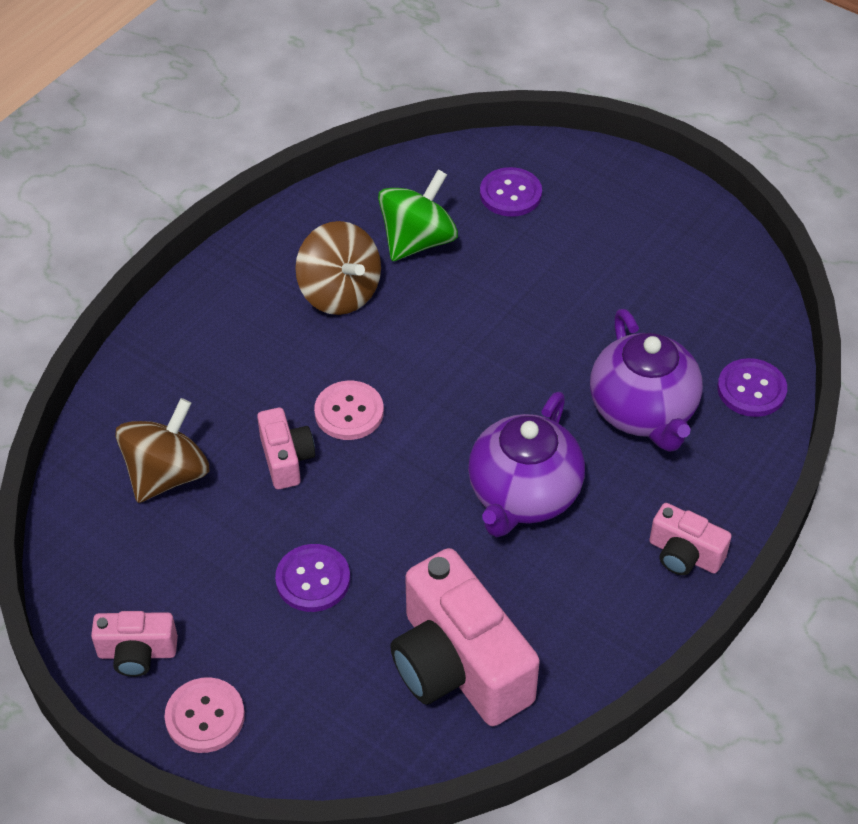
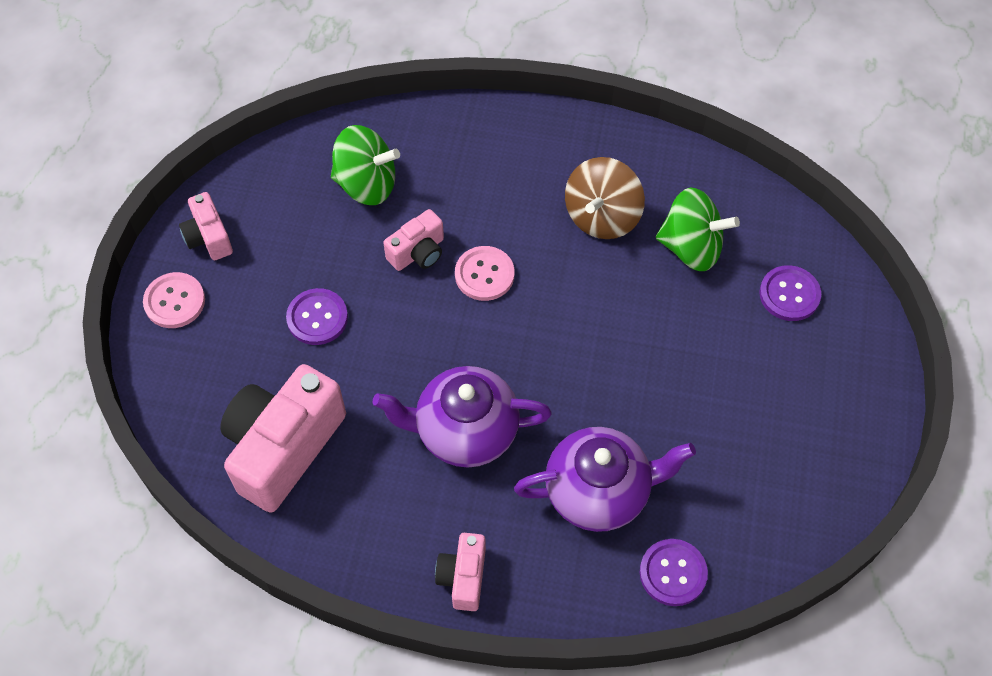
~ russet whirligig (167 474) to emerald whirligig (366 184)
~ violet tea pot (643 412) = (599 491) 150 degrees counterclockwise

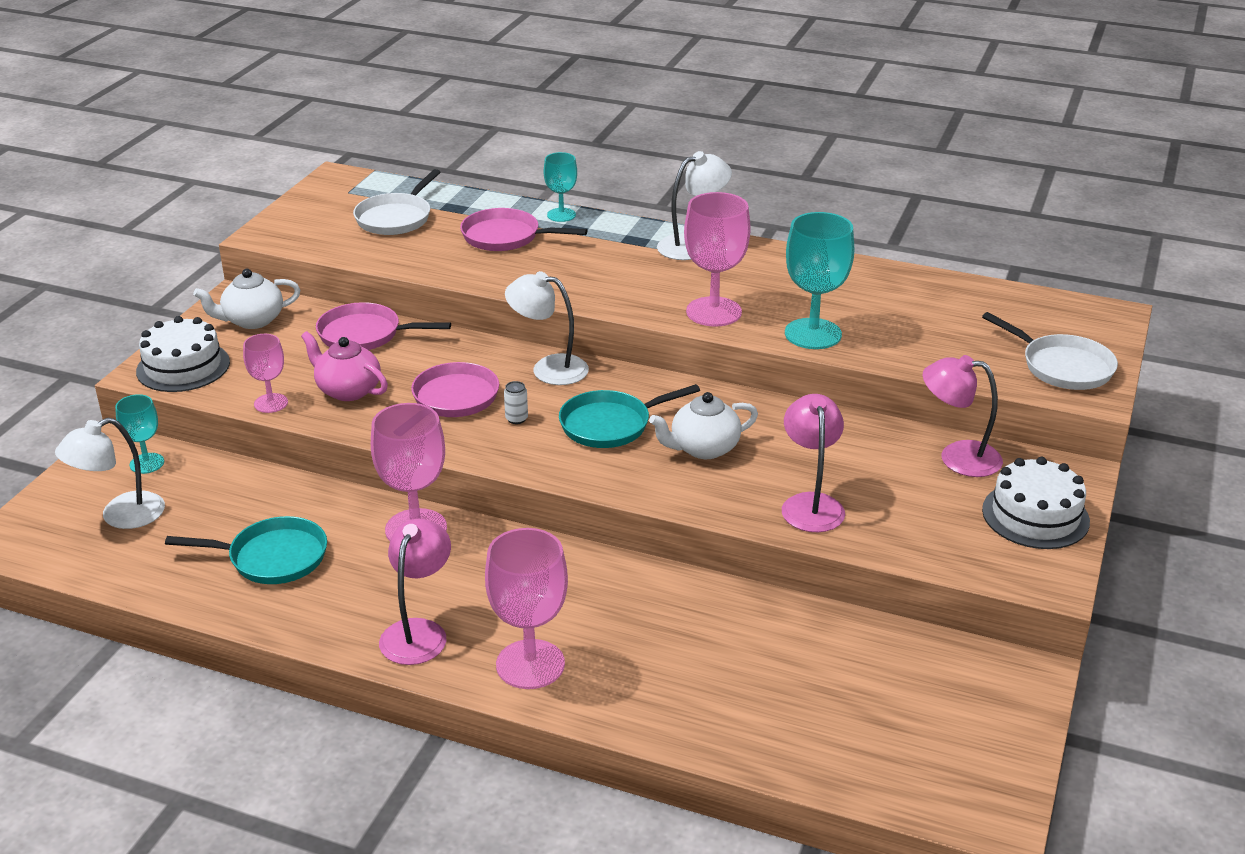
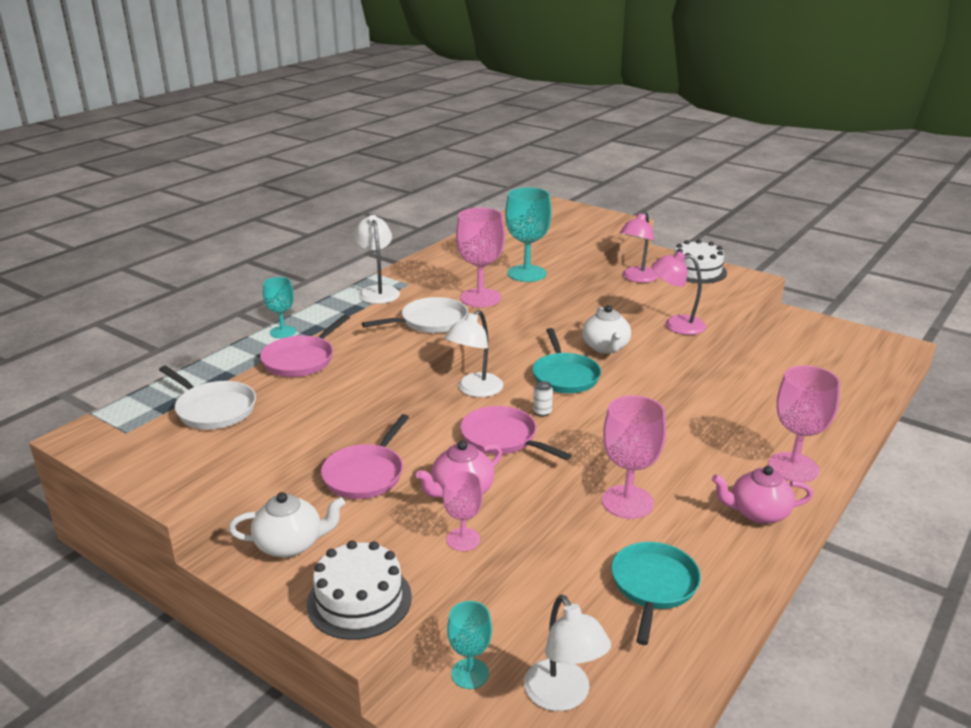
~ snow-white tea pot (252 320) = (290 544) 90 degrees counterclockwise
~ snow-white skillet (1062 367) to (430 322)
~ pink reading lamp (418 632) to pink tea pot (758 513)

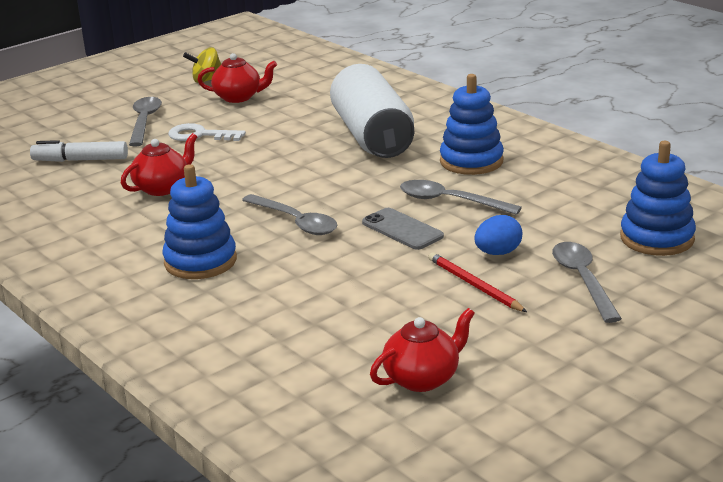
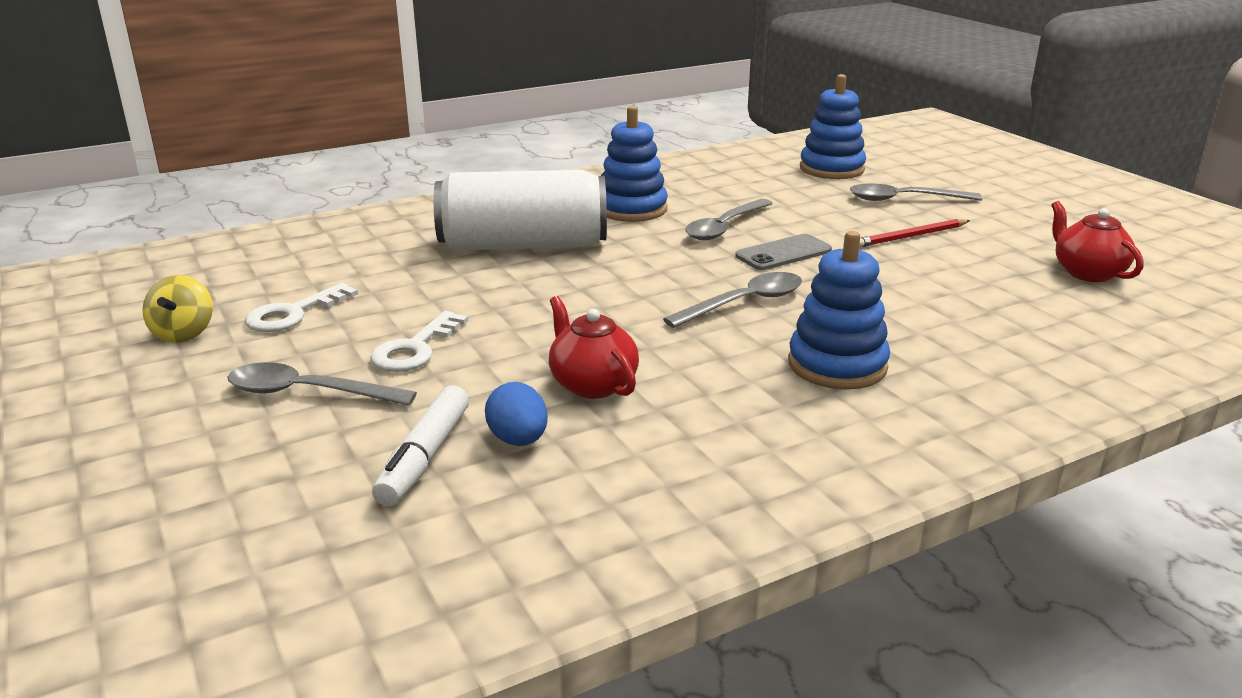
~ crimson tea pot (239 97) to snow-white key (293 313)
~ blue toy egg (498 253) to (518 440)

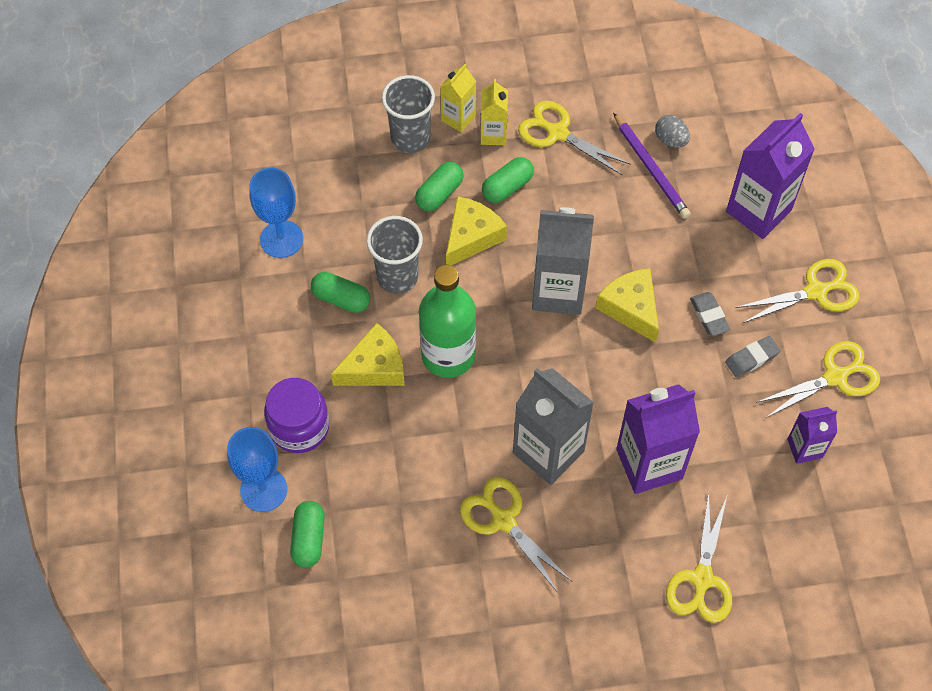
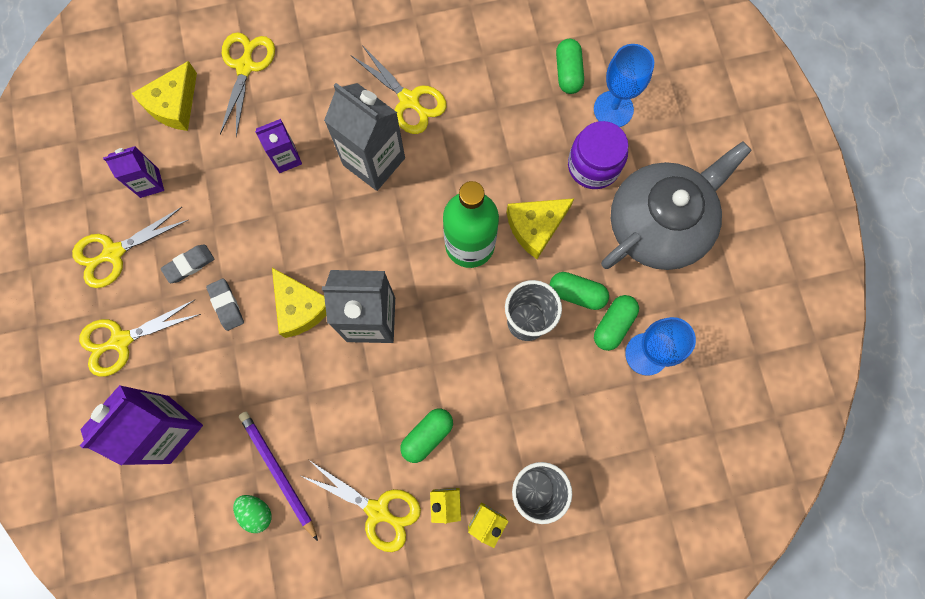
~ golden cheese wedge (471 236) to (173 105)
~ gray toy egg (670 140) to emerald toy egg (256 512)
~ violet milk carton (649 464) = (286 158) x0.55
~ emerald capsule (439 193) to (613 325)
+ gray tea pot (659 224)

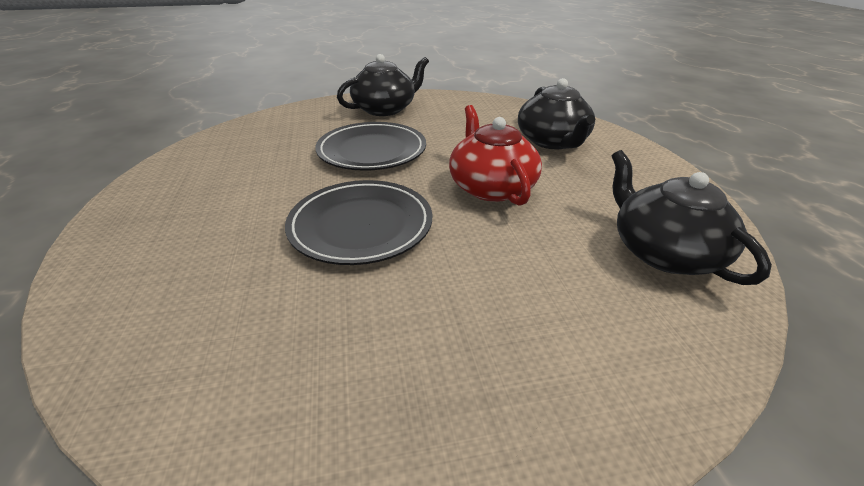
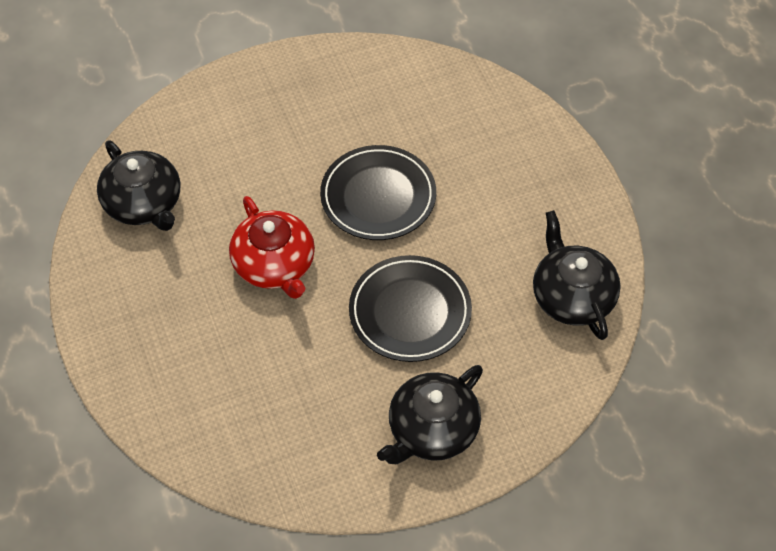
~ ebony tea pot (552 141) to (572 296)

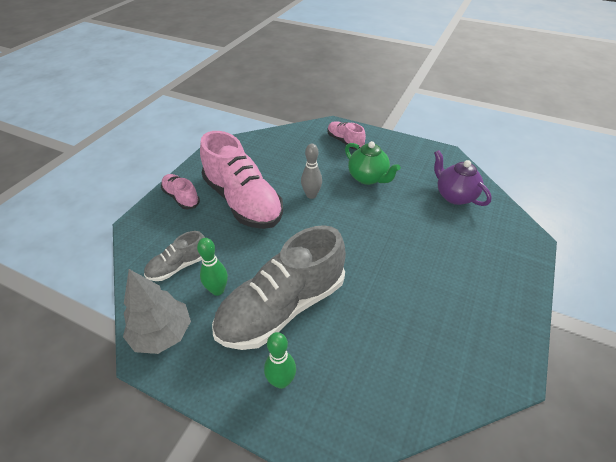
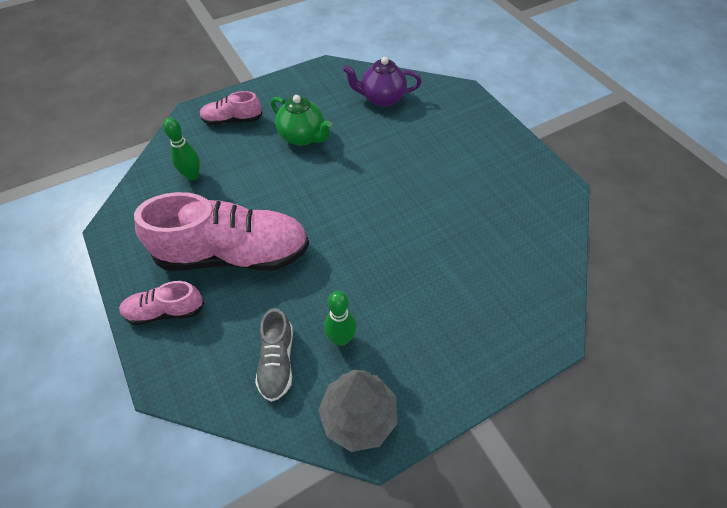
~ emerald bowling pin (281 381) to (192 176)
~ emerald tea pot (368 178) = (303 137) 45 degrees clockwise
- gray lace-up shoe (282 307)
- gray bowling pin (311 195)

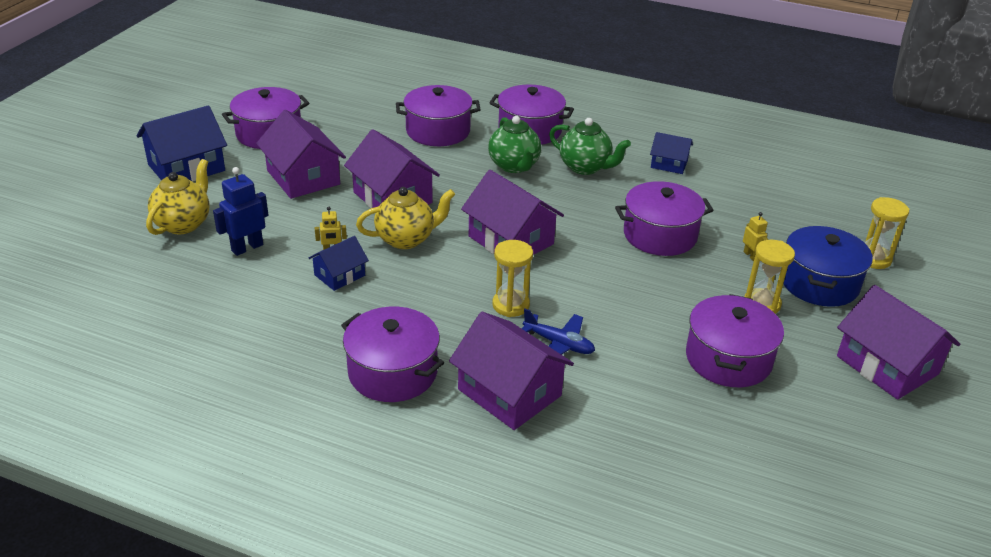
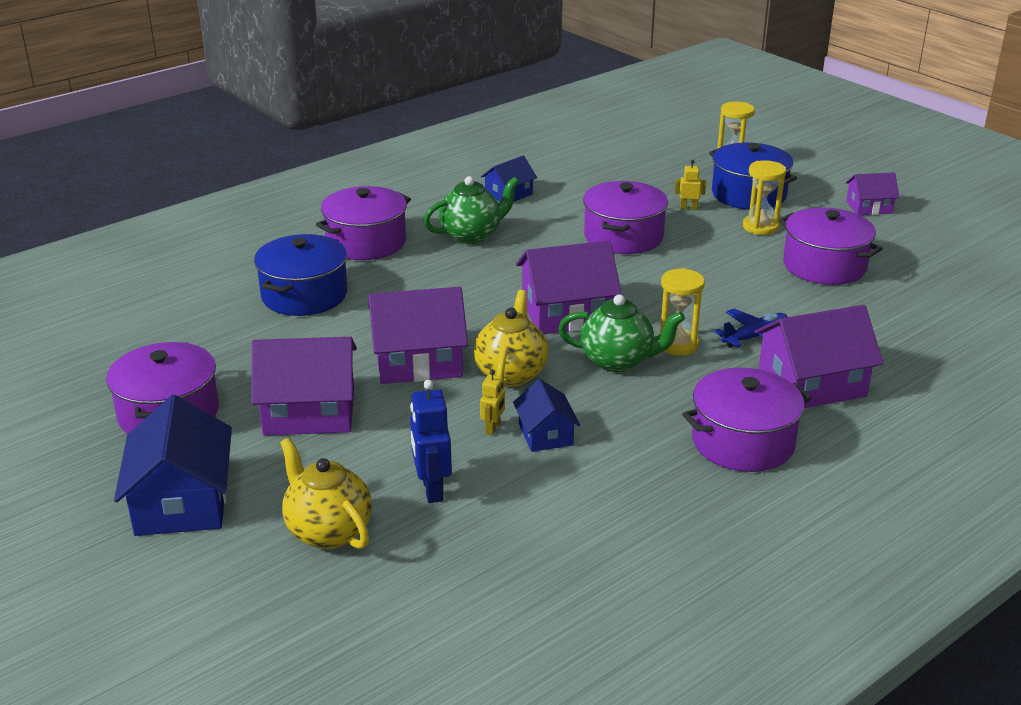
~ violet pot (438 131) to blue pot (304 295)
~ emerald tea pot (514 166) to (618 361)
~ violet cottage (887 365) = (869 207) x0.56

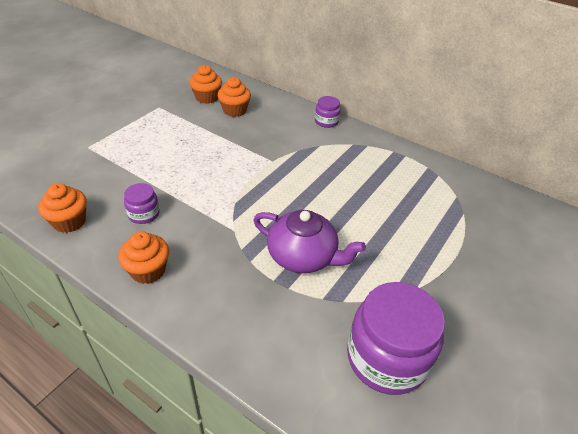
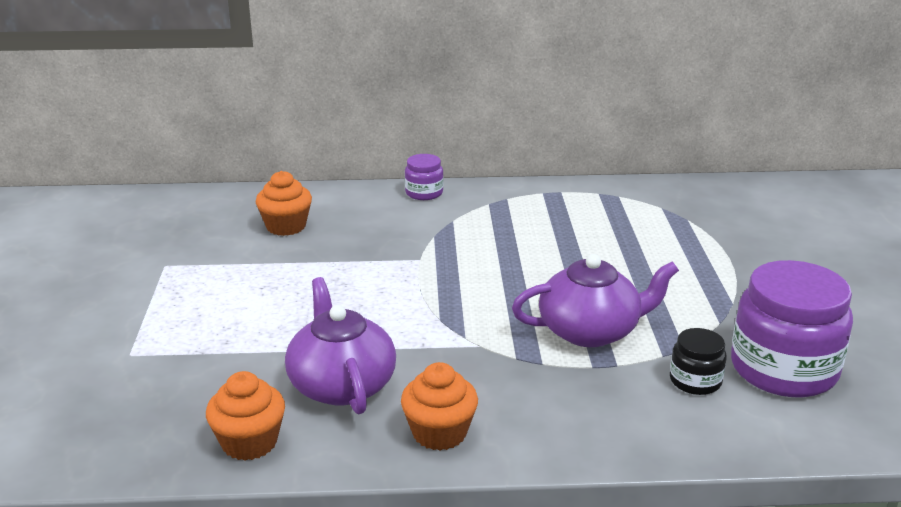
~ violet jam jar (144 214) to violet tea pot (341 384)
+ ebony jam jar (695 381)
- bright orange fairy cake (207 97)

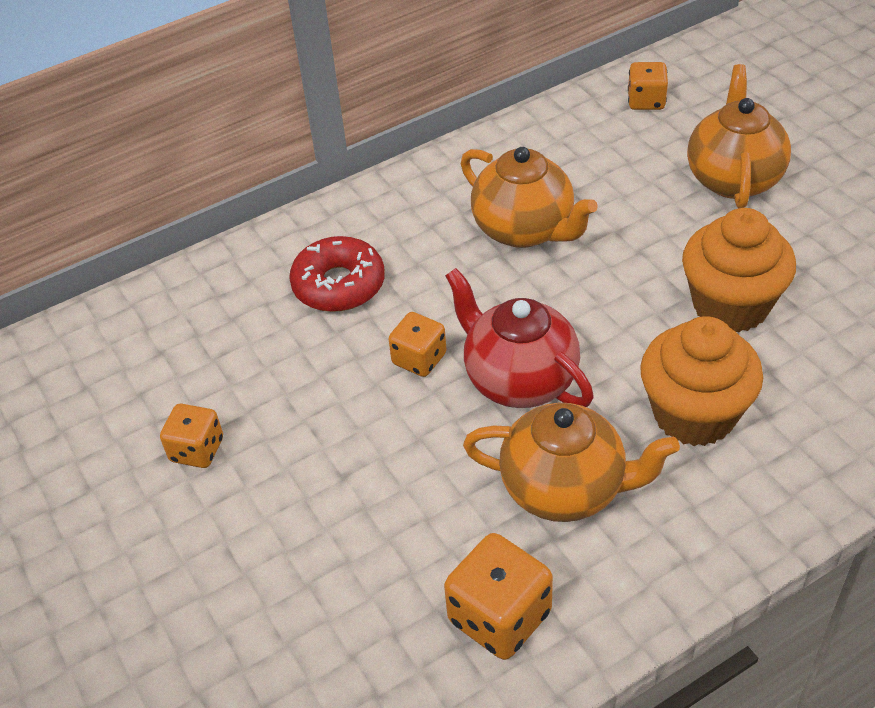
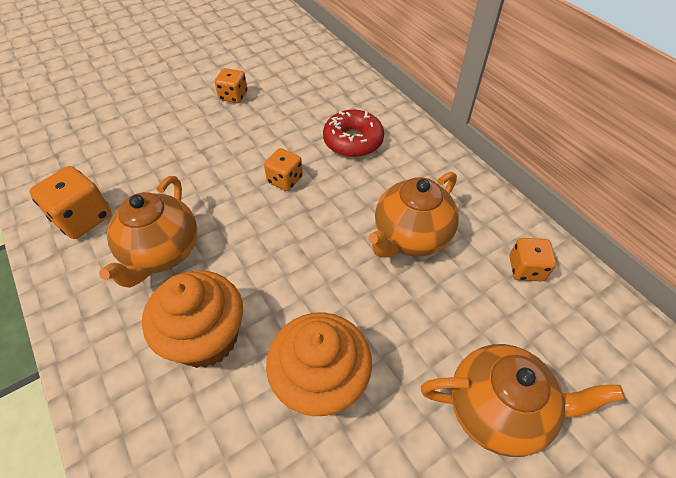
~ bright orange dice (646 101) to (526 269)
- crimson tea pot (518 379)

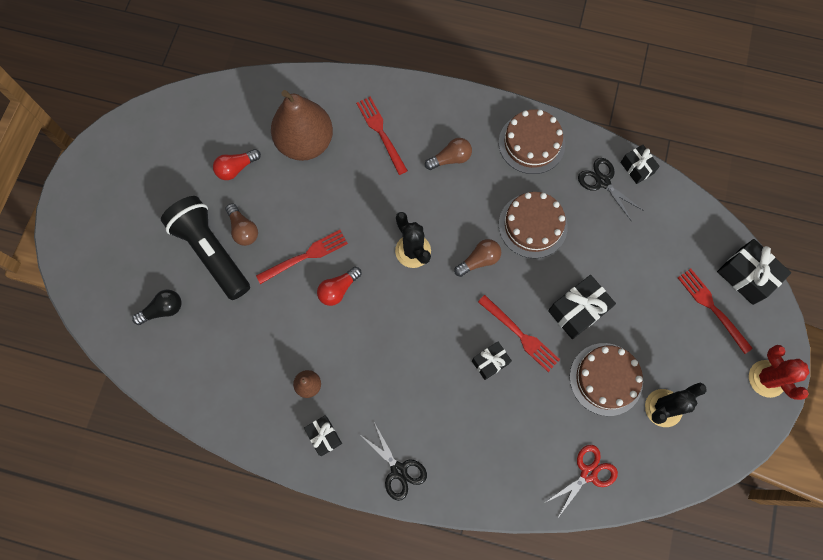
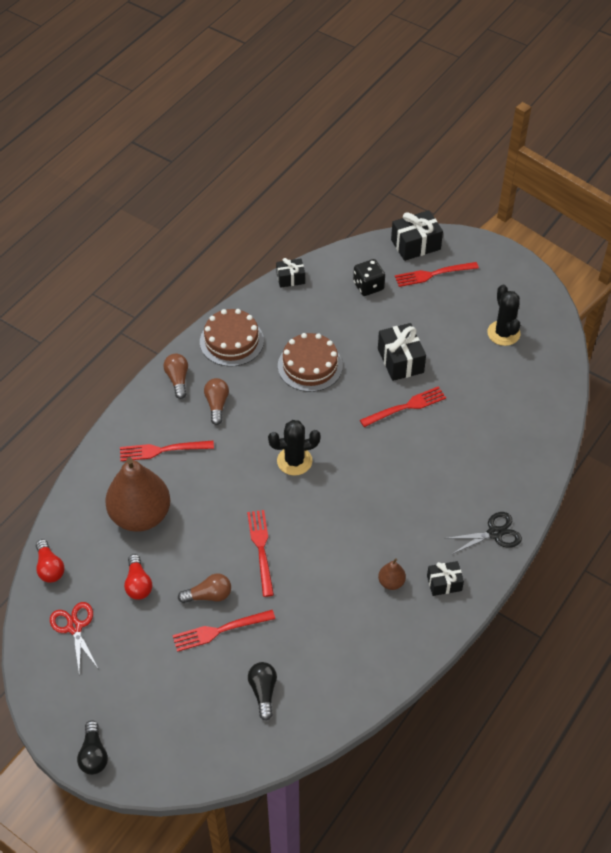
~ crimson lightbulb (338 289) to (50 568)
~ crimson scissors (588 473) to (75 627)
+ ebony lightbulb (94 754)
~ russet lightbulb (479 260) to (178 379)
~ ebony flashlight (211 251) to crimson table fork (219 631)
+ ebony dice (368 286)
- ebony gift (490 362)
- russet cake (606 379)
- ebony scissors (603 182)
- crimson cactus (767 378)

